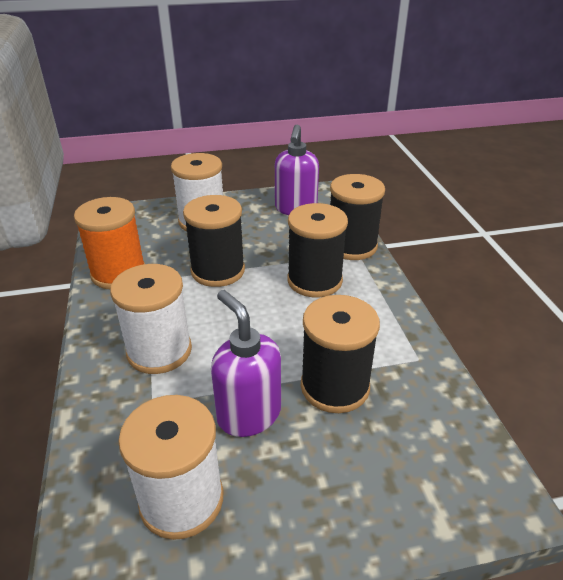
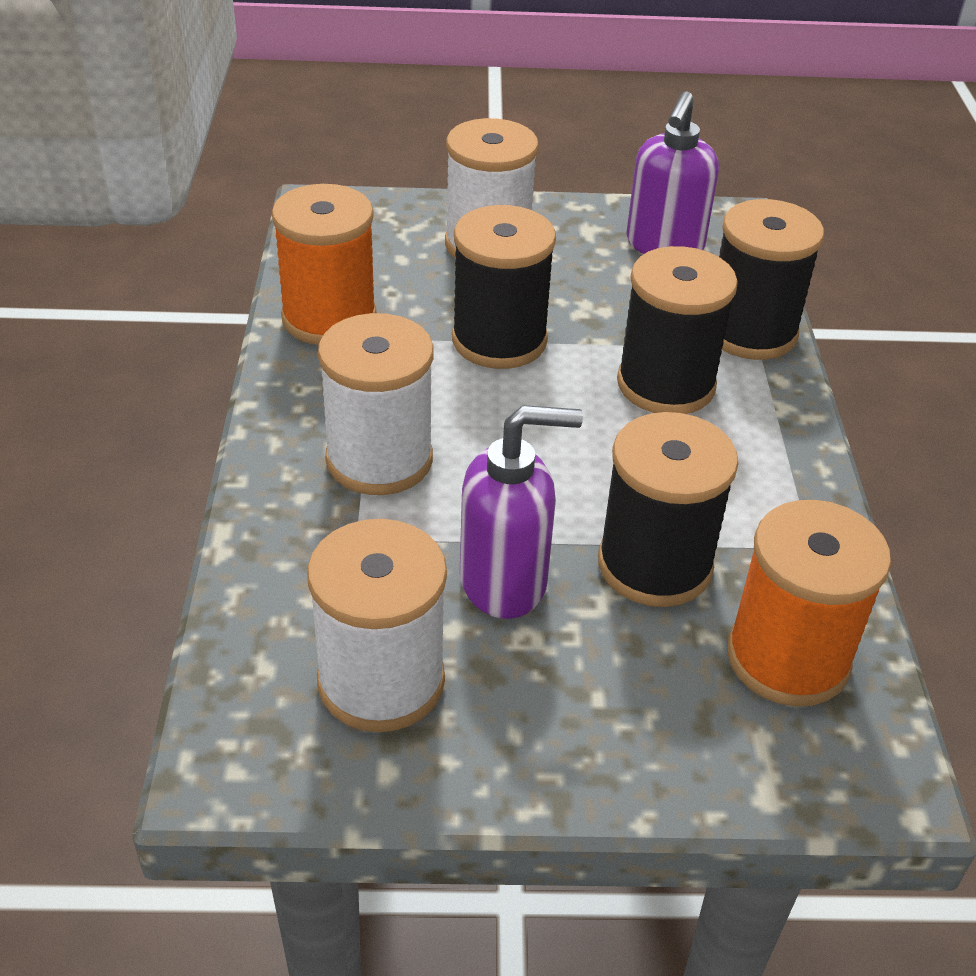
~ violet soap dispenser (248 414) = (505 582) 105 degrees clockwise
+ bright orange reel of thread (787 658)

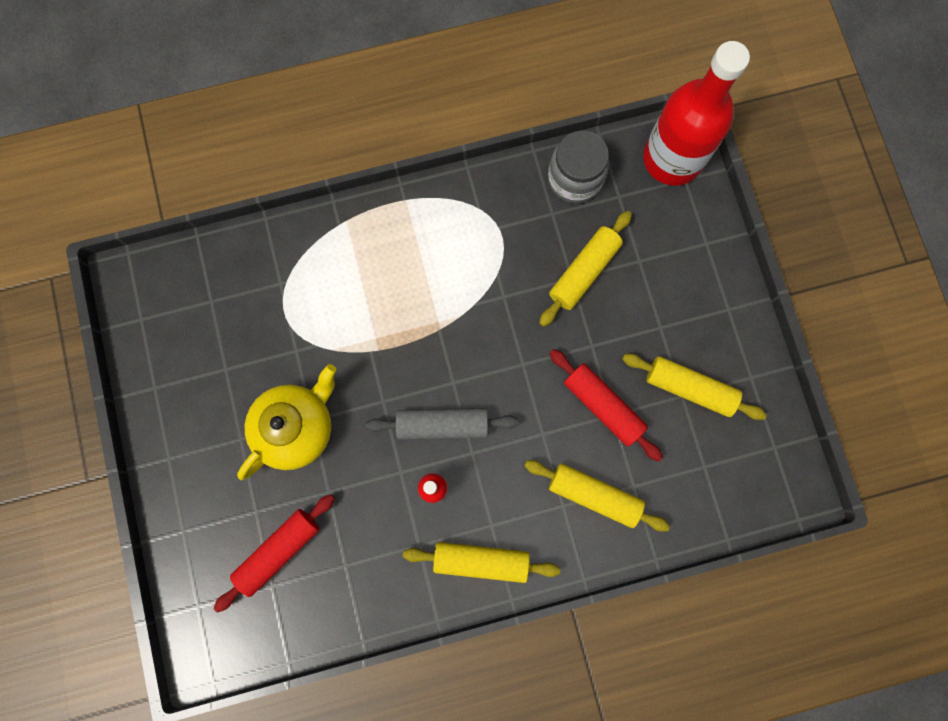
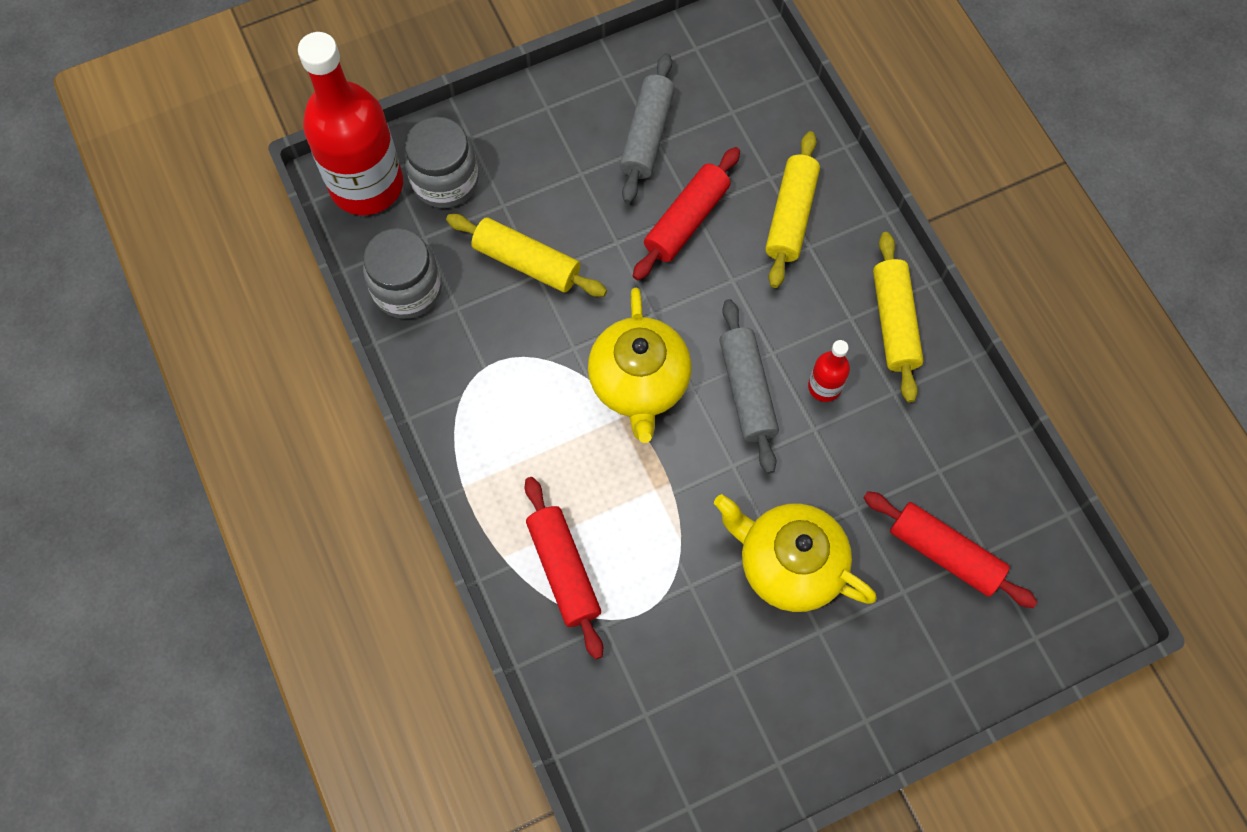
+ gray jam jar (445 181)
+ crimson pastry roller (564 570)
+ golden tea pot (639 383)
~ golden pastry roller (689 388) to gray pastry roller (647 135)

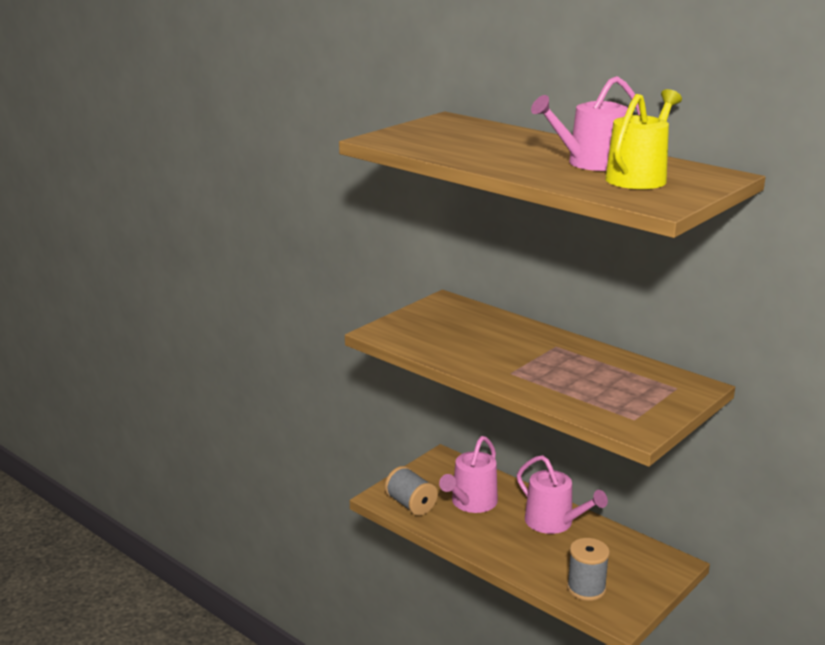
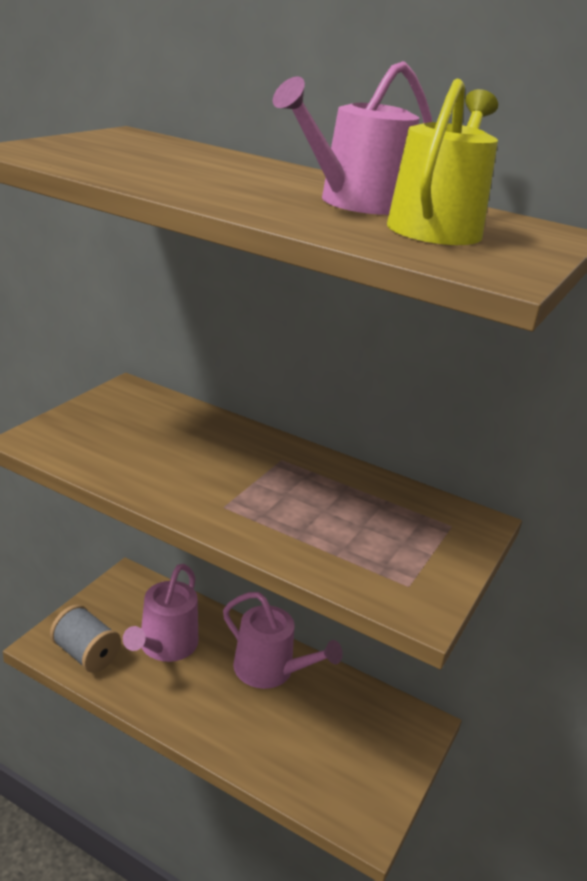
- gray reel of thread (586 588)

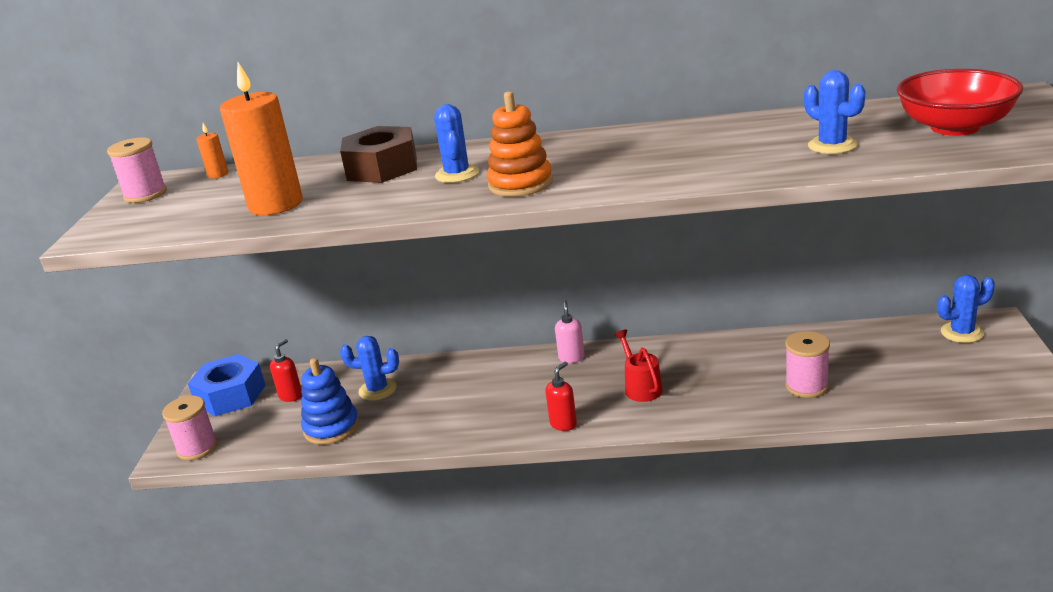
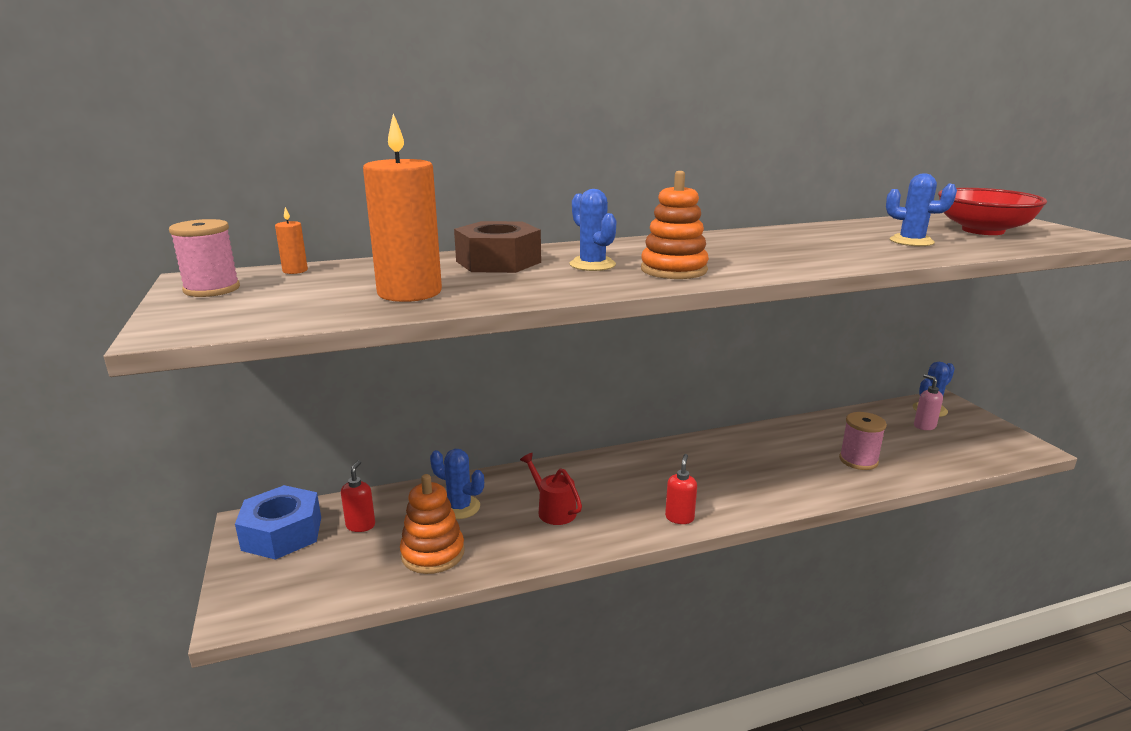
~ blue stacking toy (331 428) to bright orange stacking toy (433 553)
~ blue cactus (377 390) = (459 507) 45 degrees clockwise
~ crimson watering pot (640 387) to (552 510)
~ pink soap dispenser (571 358) to (924 426)
- pink reel of thread (197 448)

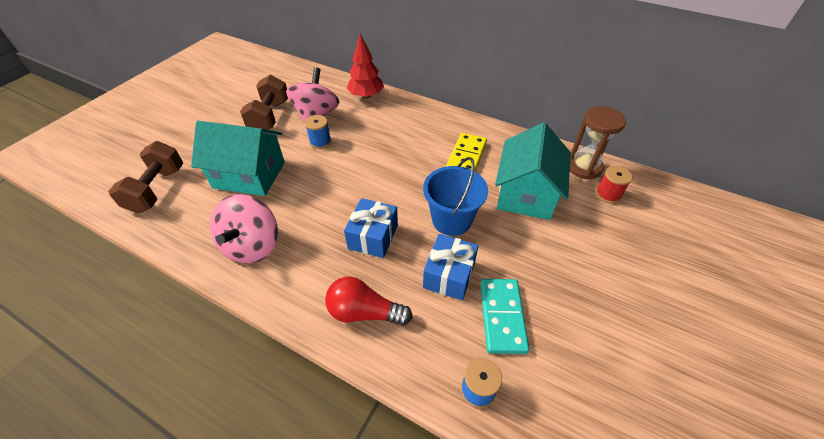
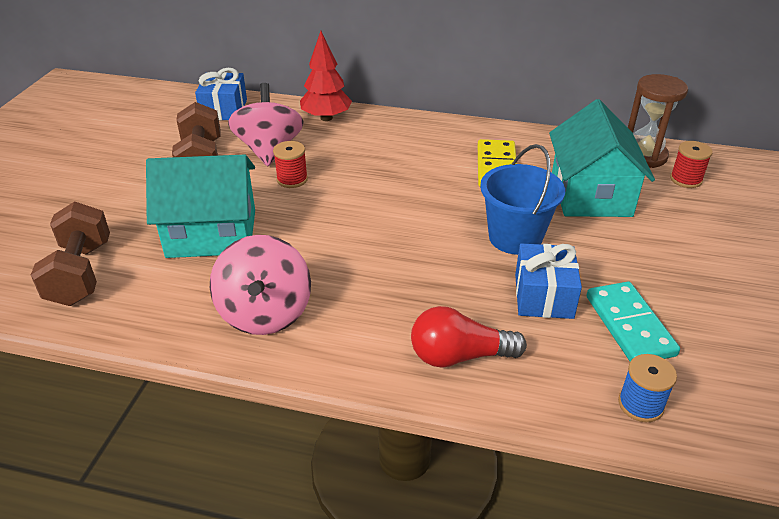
~ blue gift (373 237) to (224 109)
~ blue reel of thread (320 142) to crimson reel of thread (292 179)

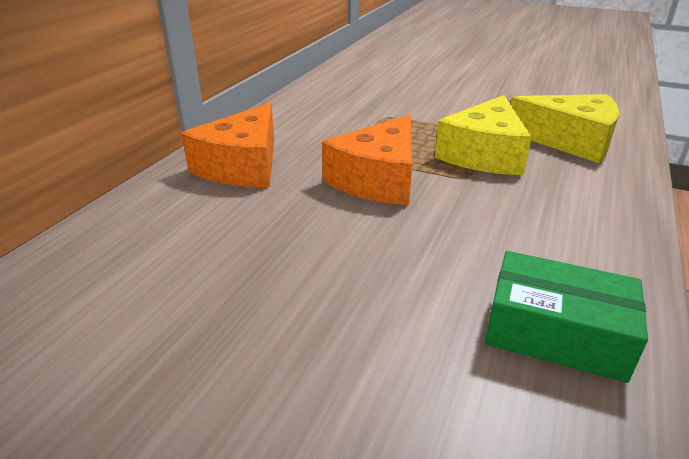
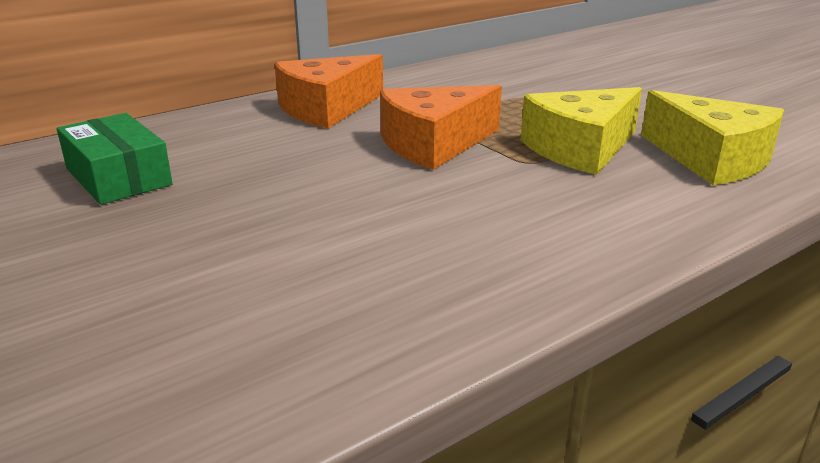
~ emerald parcel (556 333) to (118 177)

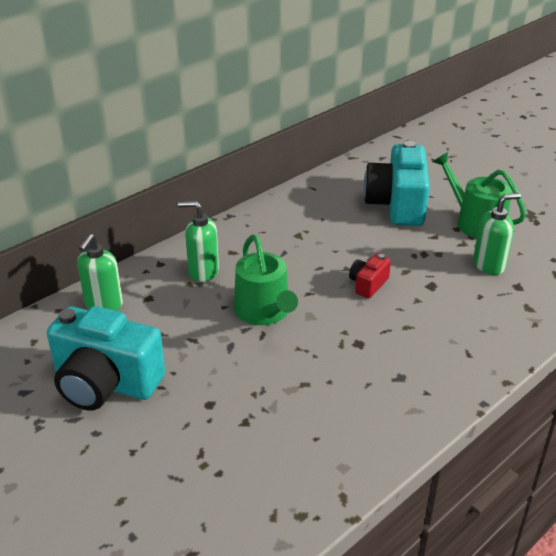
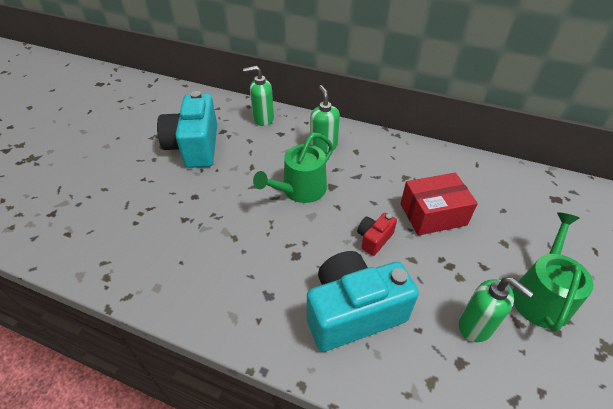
~ aqua photo camera (397 205) to (353 312)
~ crimson photo camera (368 284) = (374 239) 60 degrees counterclockwise
+ crimson parcel (433 214)

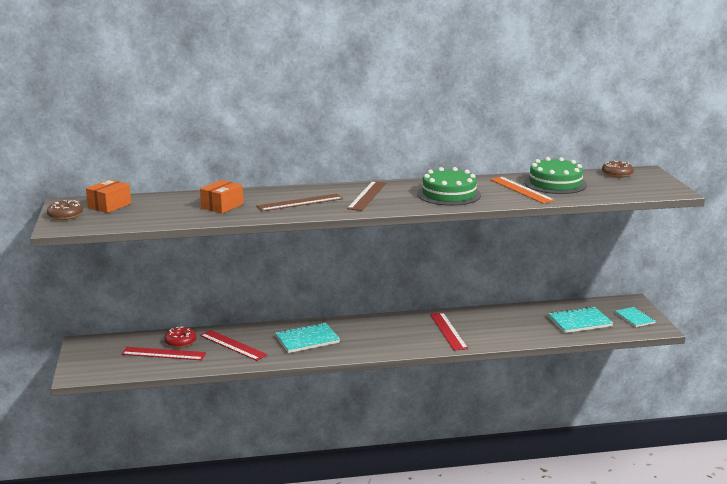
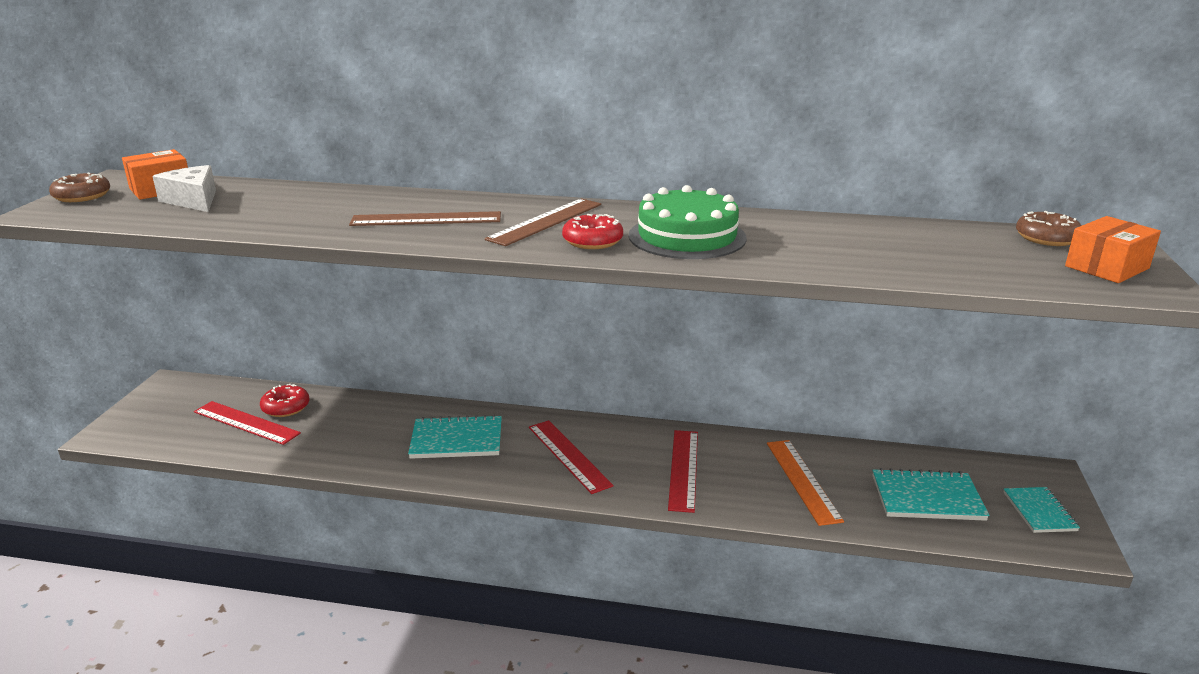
+ snow-white cheese wedge (193 200)
~ crimson ruler (233 345) to (568 455)
+ crimson glazed donut (592 241)
~ bright orange ruler (521 190) to (803 480)
~ bright orange parcel (222 206) to (1106 267)
- emerald cake (555 183)

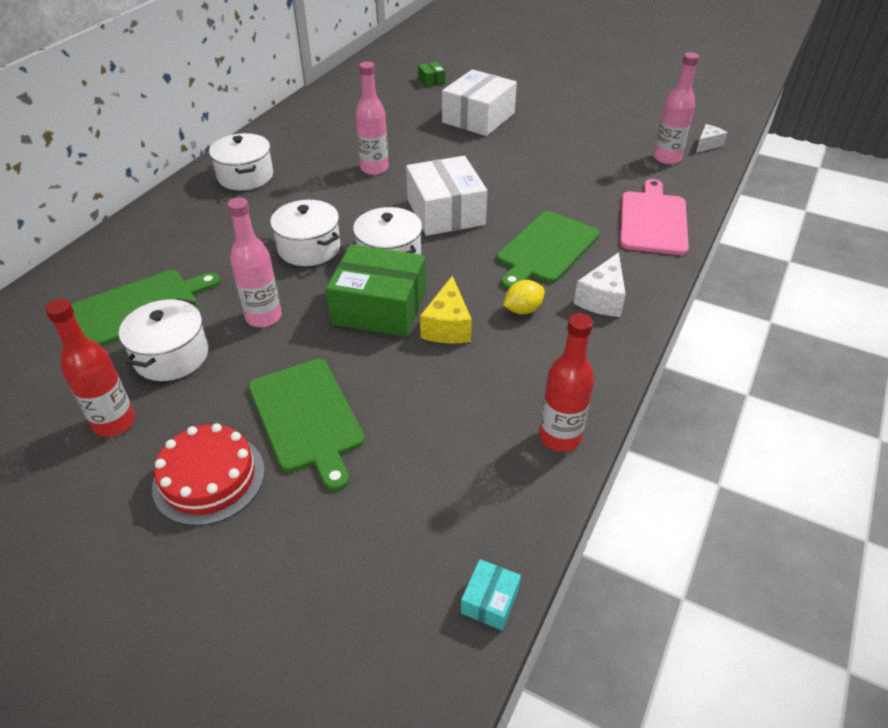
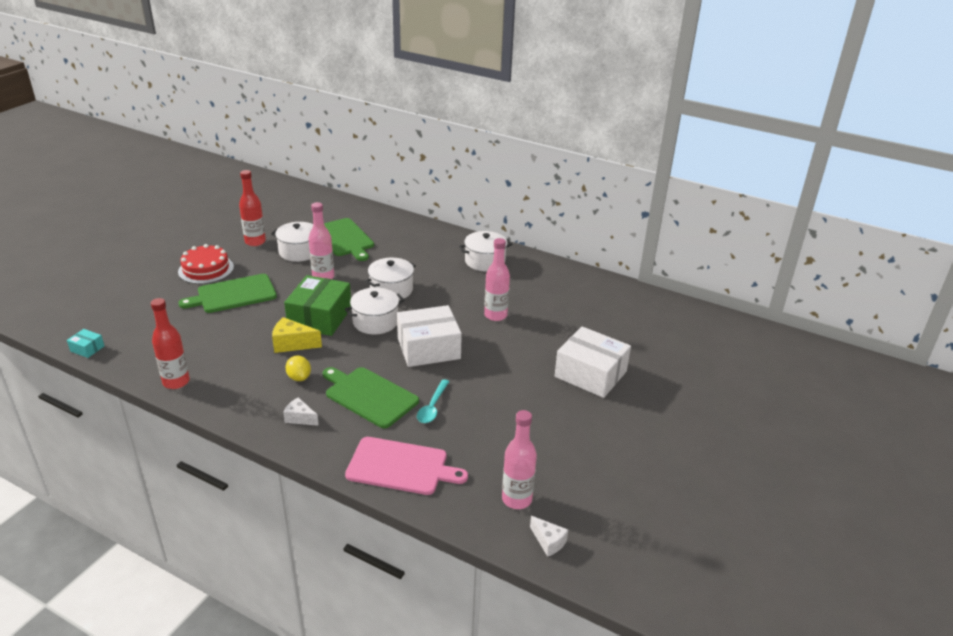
~ snow-white cheese wedge (602 298) = (300 418) x0.66
+ aqua teaspoon (432 407)
- emerald parcel (431 80)

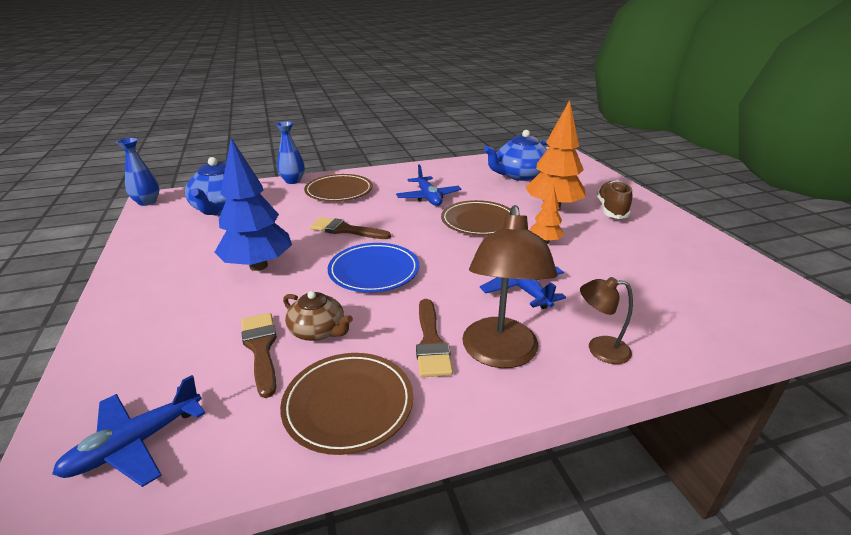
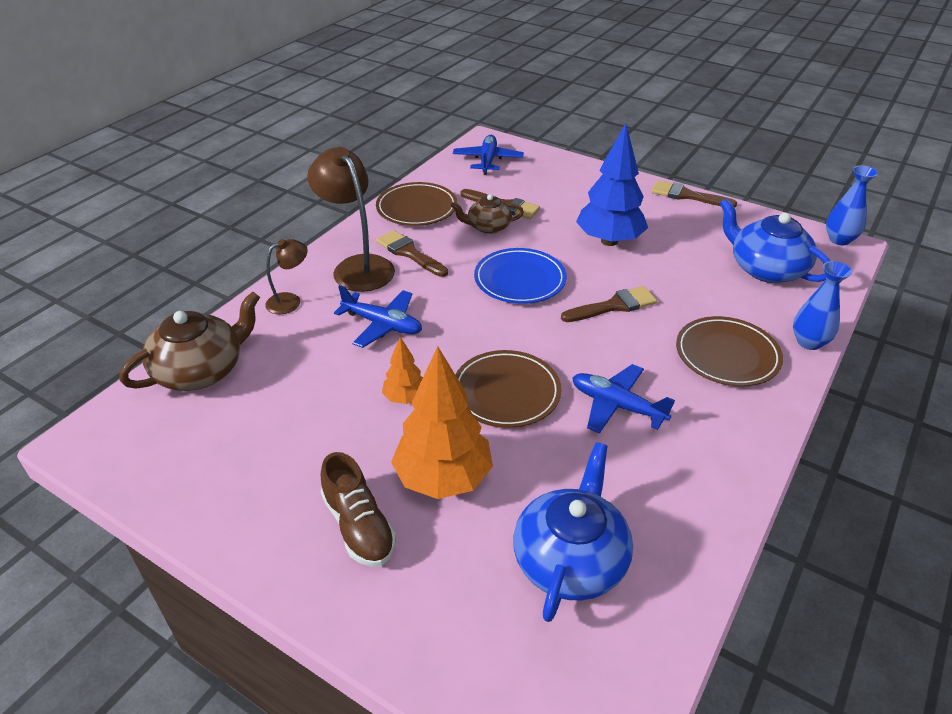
+ russet tea pot (201 370)
+ russet brush (687 195)

